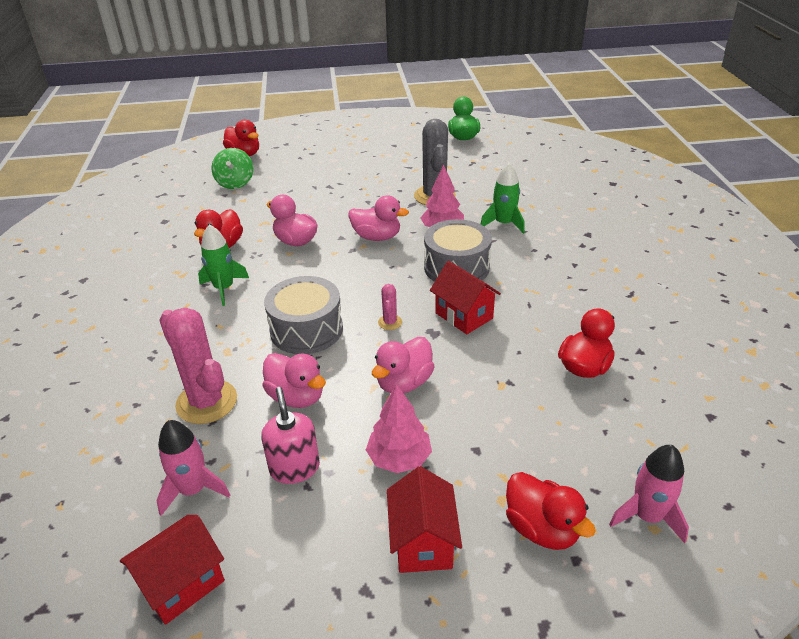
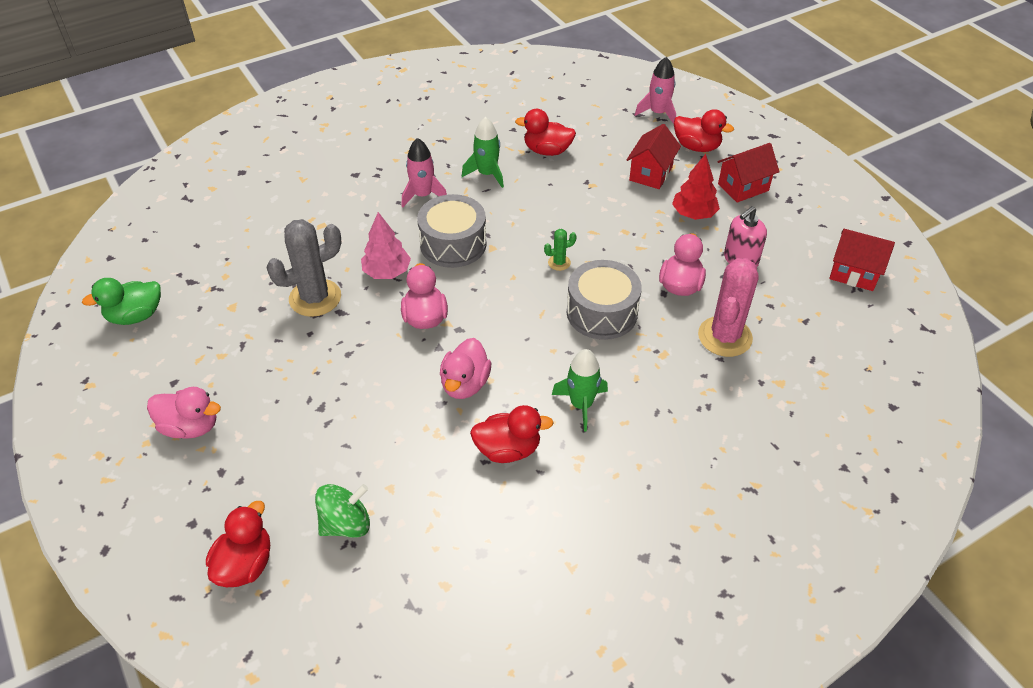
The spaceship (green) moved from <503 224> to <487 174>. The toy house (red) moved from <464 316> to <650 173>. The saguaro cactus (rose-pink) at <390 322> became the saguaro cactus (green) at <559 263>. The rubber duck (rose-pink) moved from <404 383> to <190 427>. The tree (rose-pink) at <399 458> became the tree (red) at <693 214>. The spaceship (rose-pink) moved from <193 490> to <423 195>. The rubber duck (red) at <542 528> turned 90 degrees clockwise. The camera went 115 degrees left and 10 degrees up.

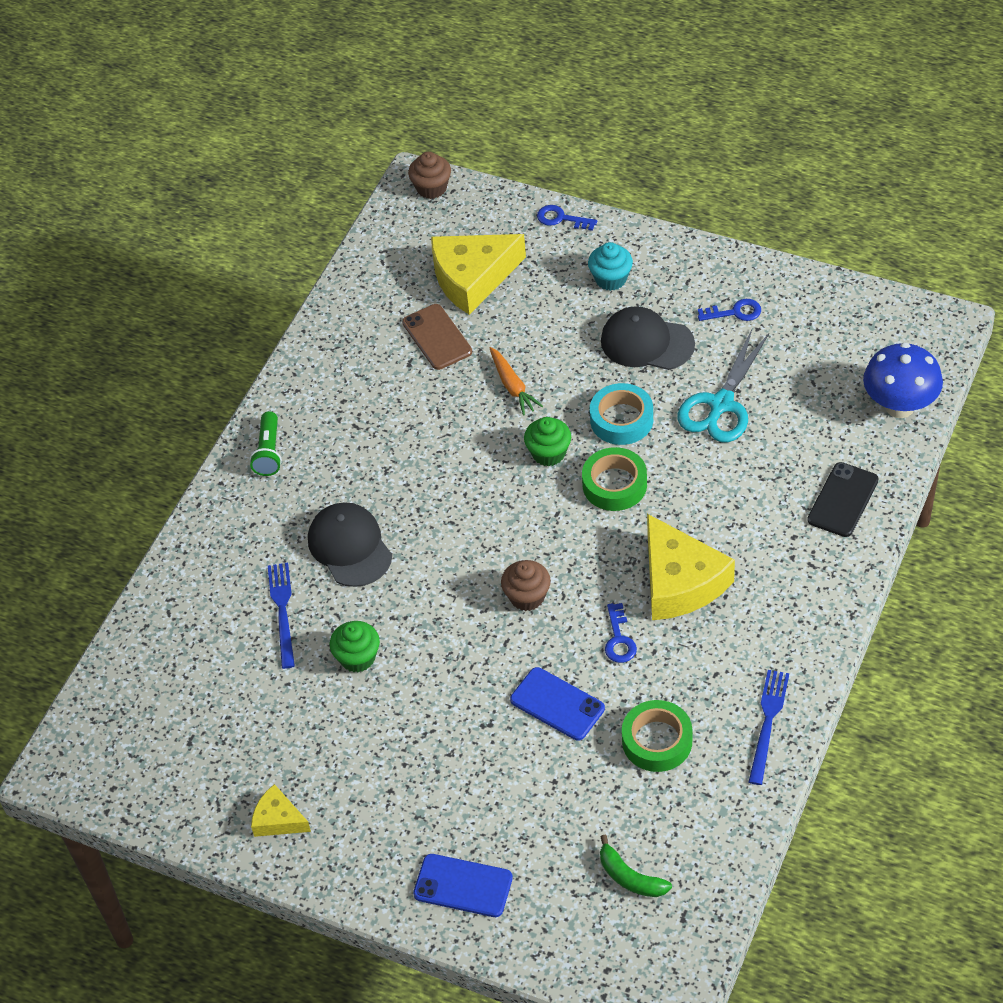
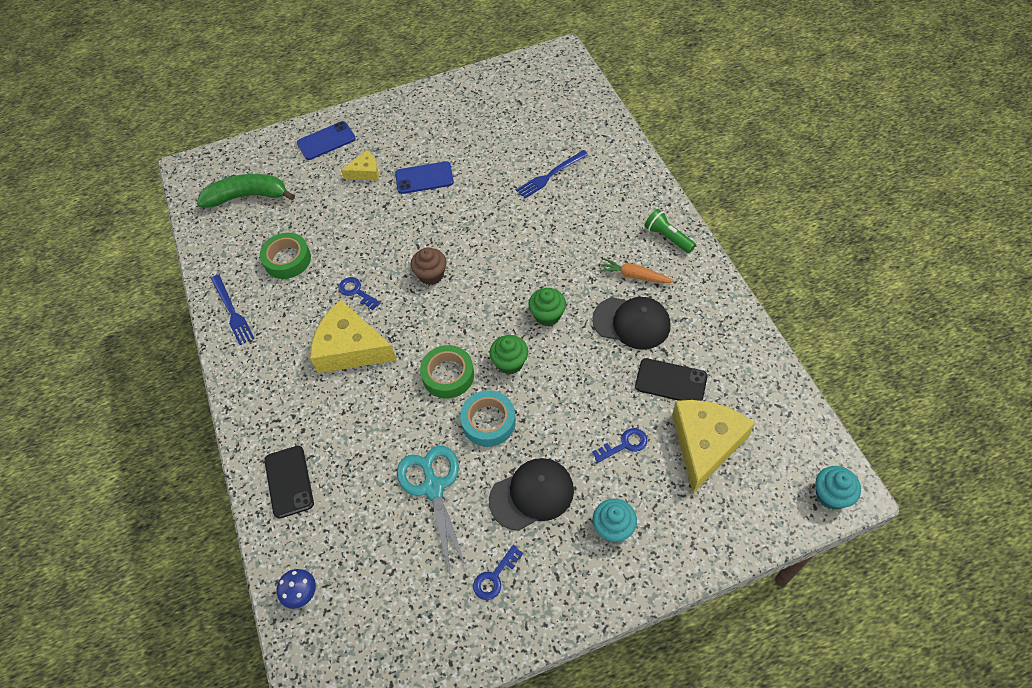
The muffin (brown) at <431 188> became the muffin (turquoise) at <831 495>. The key (blue) moved from <561 219> to <624 445>. The mobile phone (brown) at <437 337> became the mobile phone (black) at <671 381>. The fungus (blue) at <899 406> changed to 0.52 times the size. The carrot (orange-coloured) moved from <512 386> to <634 276>. The cap (black) moved from <350 547> to <631 323>. The table fork (blue) at <282 611> turned 105 degrees clockwise. The muffin (green) moved from <357 658> to <547 315>. The mobile phone (blue) moved from <557 704> to <424 178>. The piece of cheese (golden) moved from <278 820> to <365 172>. The toy banana (green) at <630 877> changed to 1.74 times the size. The camera went 135 degrees right and 5 degrees up.

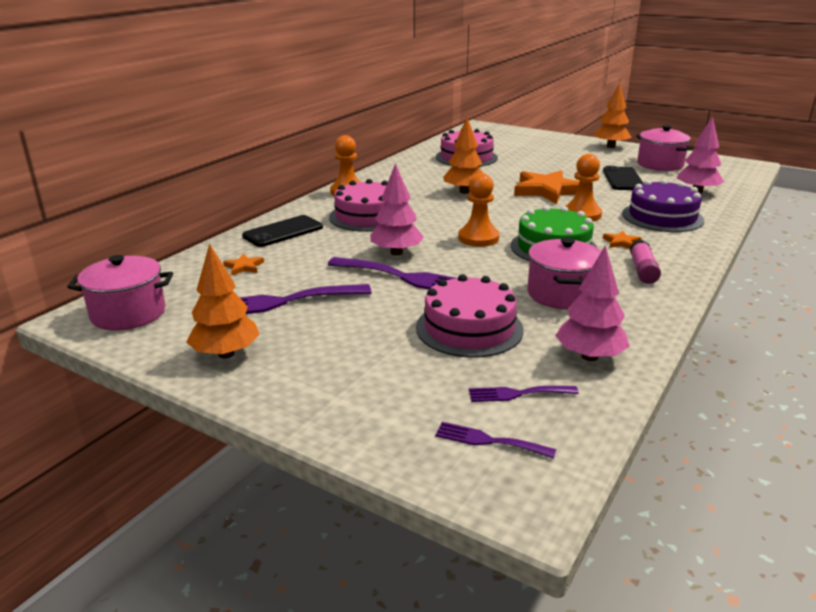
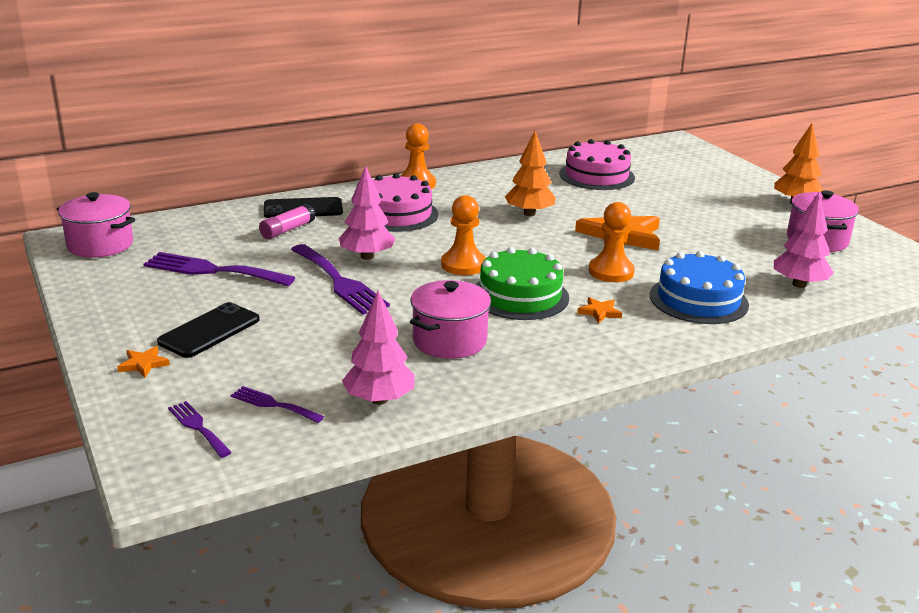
The mobile phone (black) moved from <623 179> to <209 331>. The layer cake (purple) at <662 217> became the layer cake (blue) at <698 300>. The stick of glue (rose-pink) moved from <643 270> to <287 230>. The tree (orange-coloured) at <226 354> disappeared. The five-pointed star (orange-coloured) moved from <244 267> to <143 364>. The layer cake (rose-pink) at <469 328> disappeared. The camera went 30 degrees right and 0 degrees up.

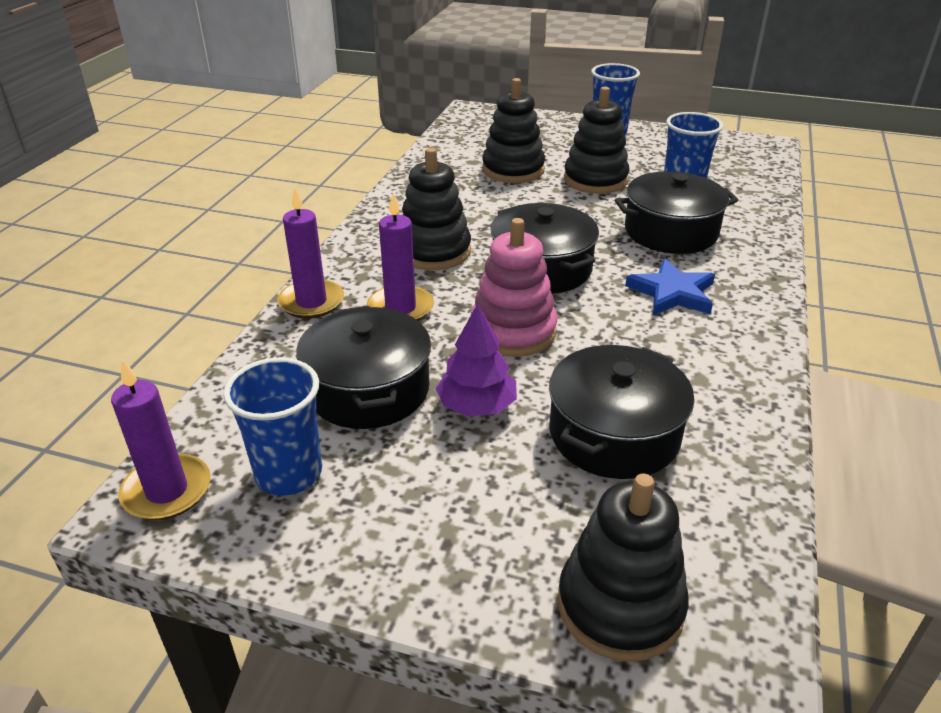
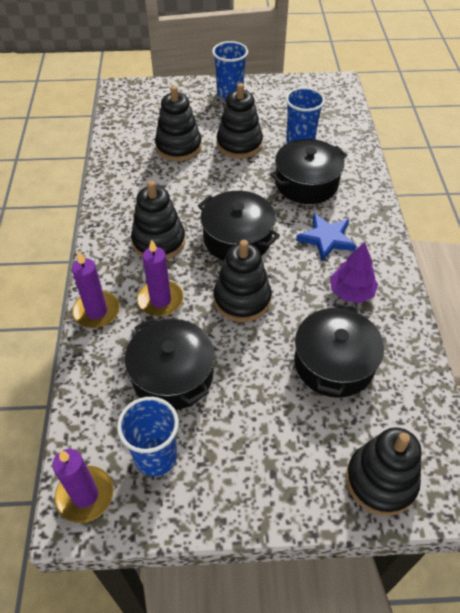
The stacking rings (rose-pink) at <513 331> became the stacking rings (black) at <242 299>. The tree (purple) moved from <477 406> to <351 292>. The camera went 20 degrees left and 15 degrees up.

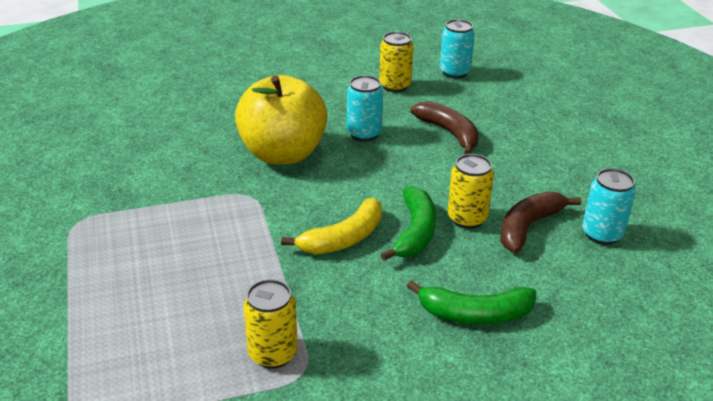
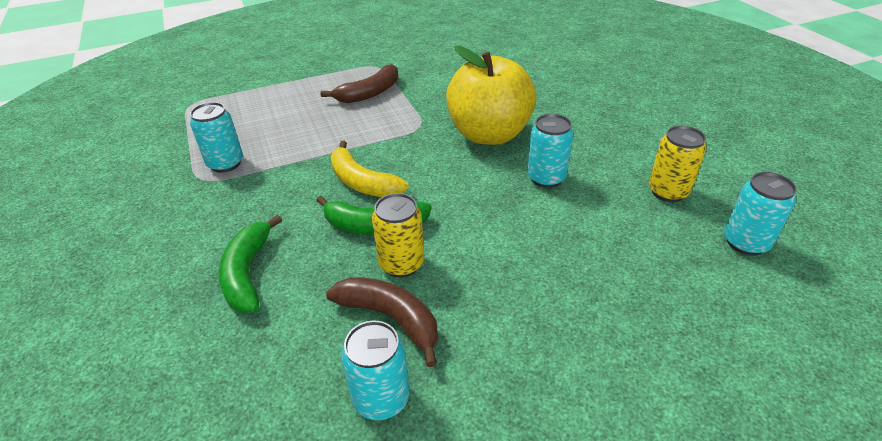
The toy banana (brown) moved from <449 133> to <369 93>. The soda can (golden) at <273 353> became the soda can (turquoise) at <225 163>. The camera went 85 degrees right and 5 degrees up.

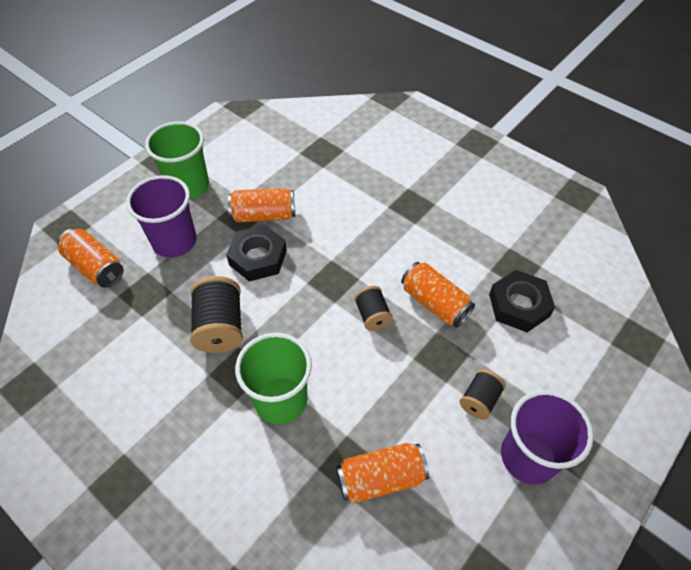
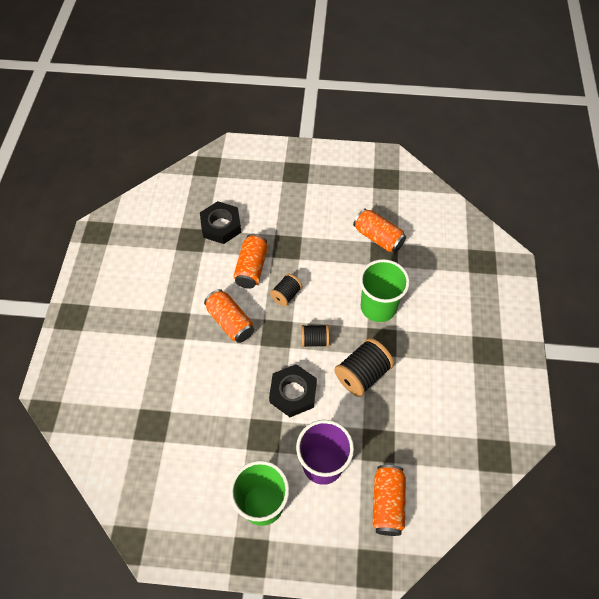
The soda can (orange-coloured) moved from <263 215> to <230 322>. The bobbin (black) moved from <479 400> to <314 340>. The tumbler (purple) at <528 457> disappeared. The camera went 125 degrees left and 5 degrees up.

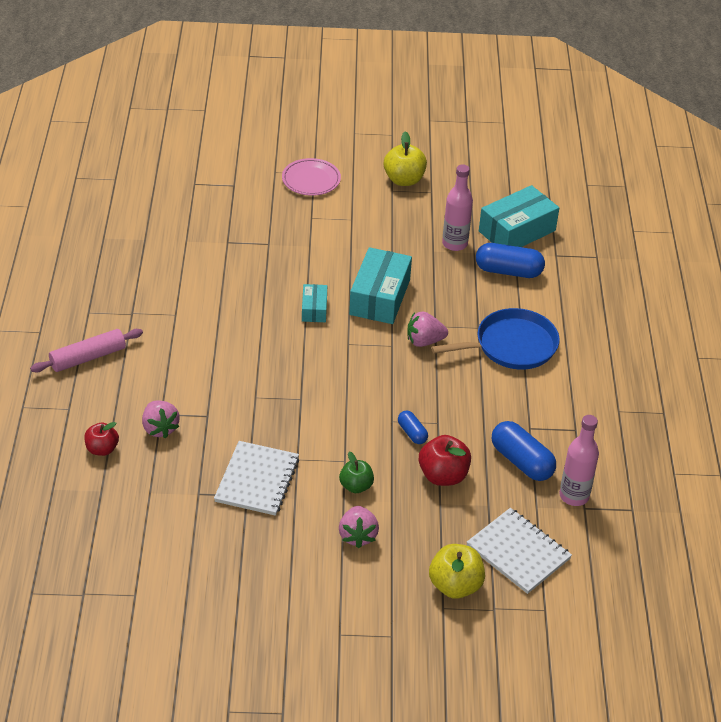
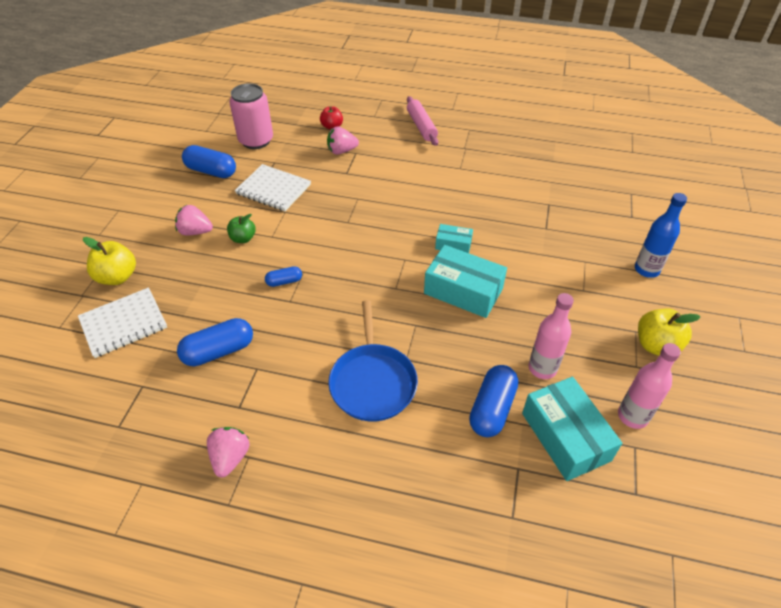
The plate (rose-pink) at <311 180> was replaced by the bottle (blue) at <646 269>. The strawberry (rose-pink) moved from <424 341> to <230 457>. The bottle (rose-pink) moved from <574 496> to <632 416>. The apple fruit (red) at <443 476> disappeared. The soda can (rose-pink) at <256 141> appeared. The pill (blue) at <211 171> appeared. The camera went 105 degrees right and 5 degrees up.

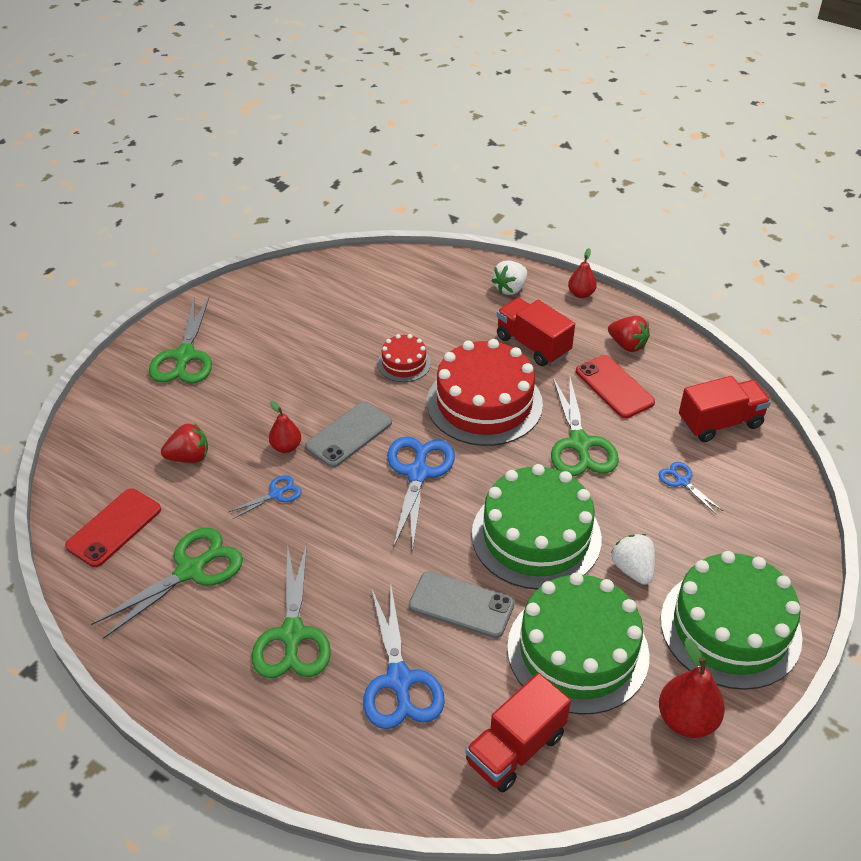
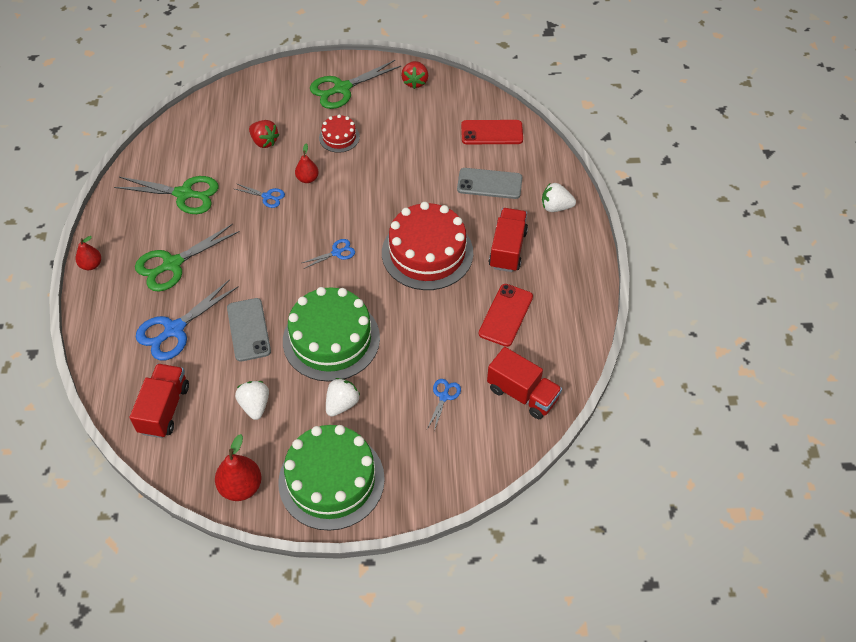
The pear (red) moved from <581 294> to <91 265>. The strawberry (red) moved from <627 345> to <415 82>. The layer cake (red) moved from <404 363> to <339 137>. The shears (green) at <579 444> disappeared. The mobile phone (ash-grey) moved from <349 434> to <489 184>. The shears (blue) at <418 473> changed to 0.51 times the size. The mobile phone (red) moved from <114 528> to <492 132>. The layer cake (green) at <578 651> was replaced by the strawberry (snow-white) at <255 405>. The toy truck (red) at <516 749> turned 90 degrees clockwise. The camera went 55 degrees right and 10 degrees up.

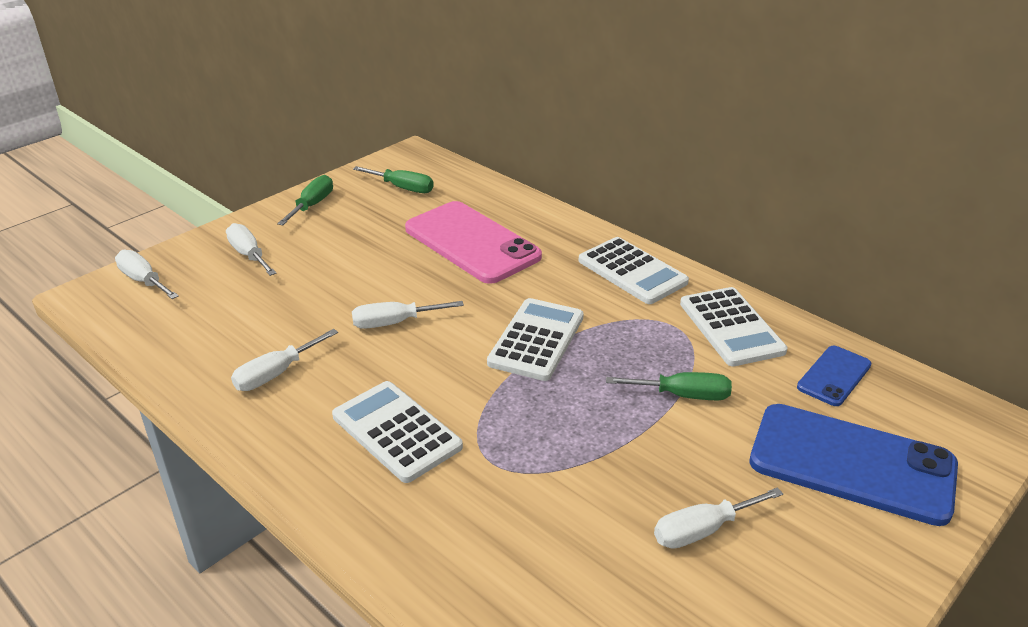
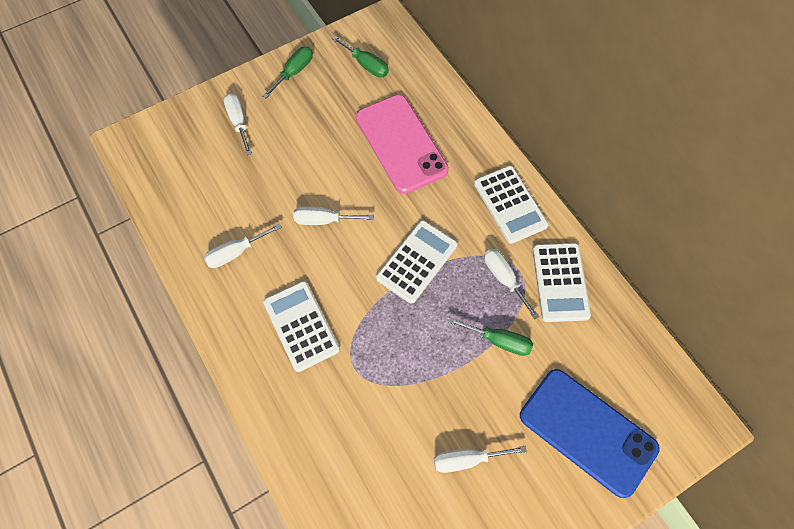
The flat screwdriver (snow-white) moved from <143 281> to <504 279>. The mobile phone (blue) at <834 376> disappeared. The camera went 15 degrees right and 30 degrees up.

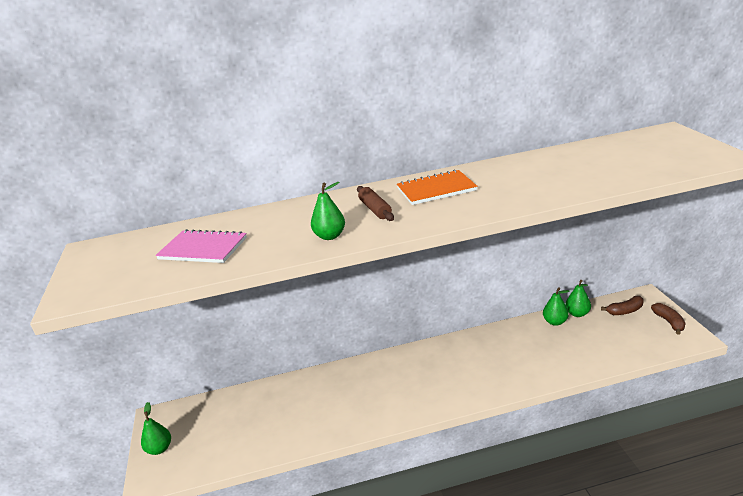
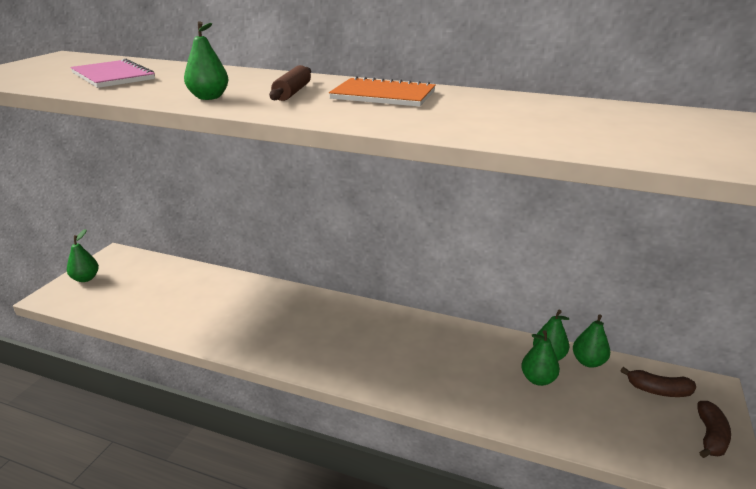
The pear (green) at <538 379> appeared. The camera went 30 degrees right and 0 degrees up.

